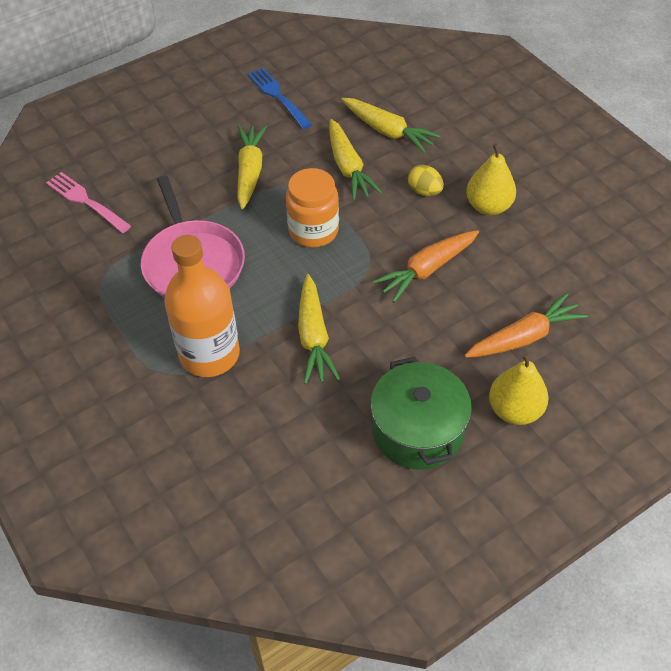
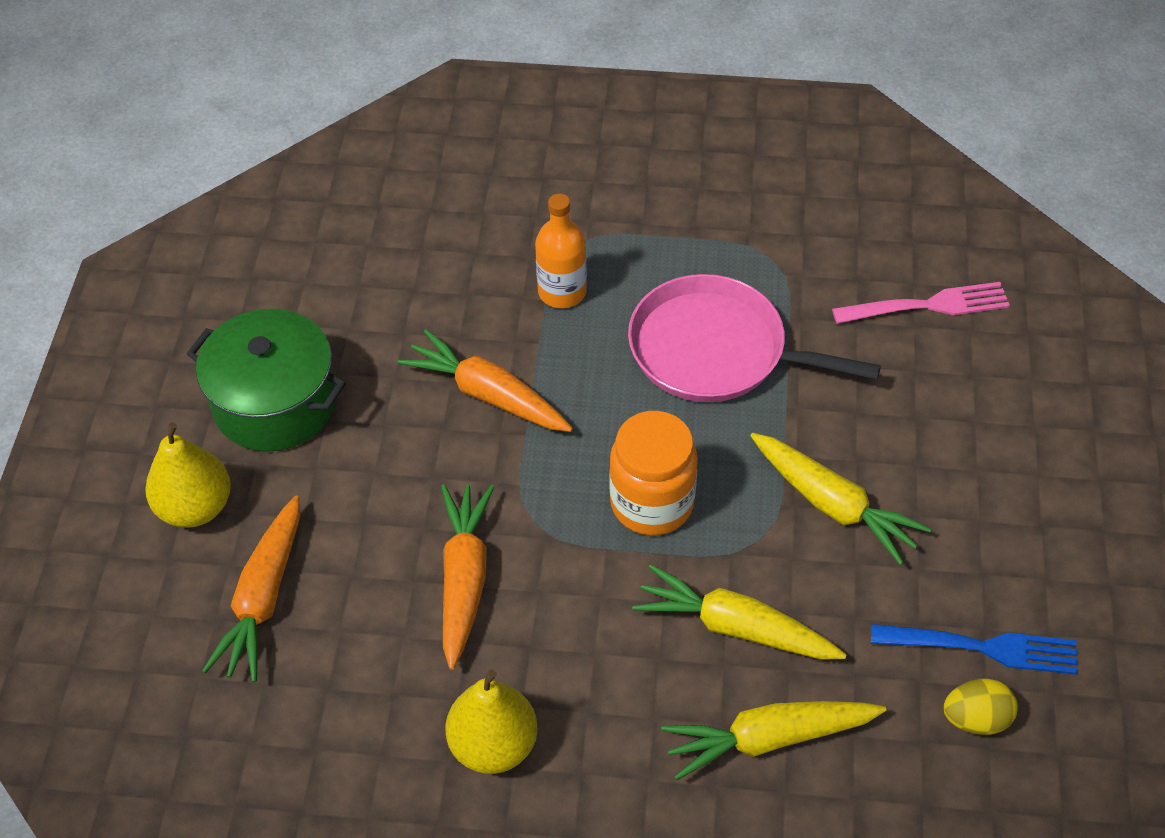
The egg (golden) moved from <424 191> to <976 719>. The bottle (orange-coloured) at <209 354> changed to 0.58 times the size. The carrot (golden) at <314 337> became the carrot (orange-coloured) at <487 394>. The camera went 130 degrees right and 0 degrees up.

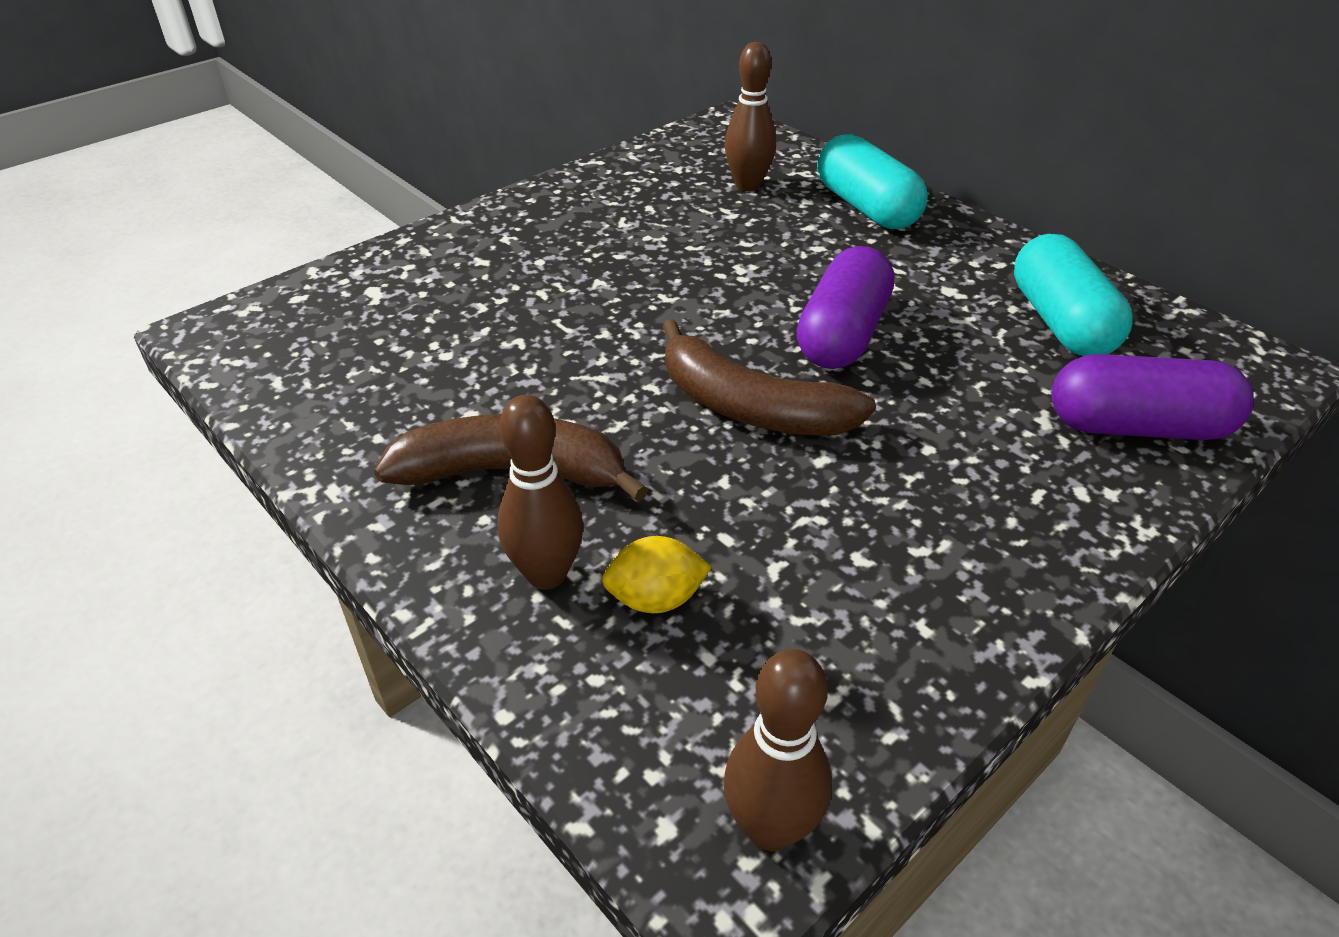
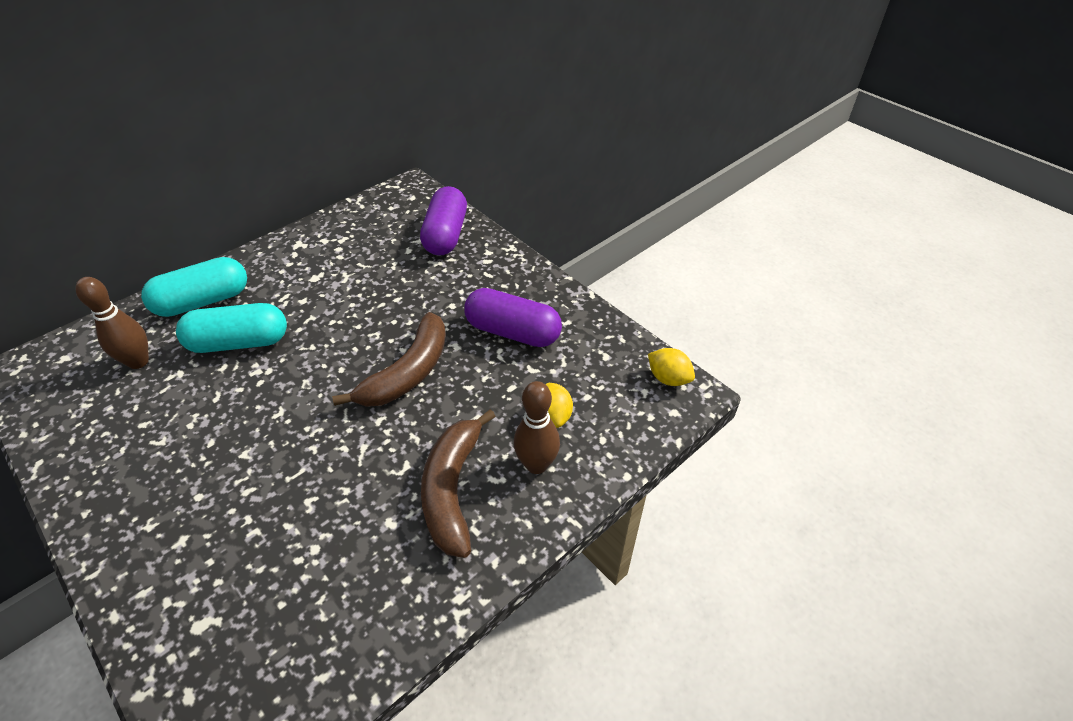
The pill (turquoise) moved from <1061 322> to <239 342>. The pill (purple) moved from <842 334> to <513 332>. The skittle (brown) at <770 827> was replaced by the lemon (golden) at <668 378>. The camera went 90 degrees left and 5 degrees up.

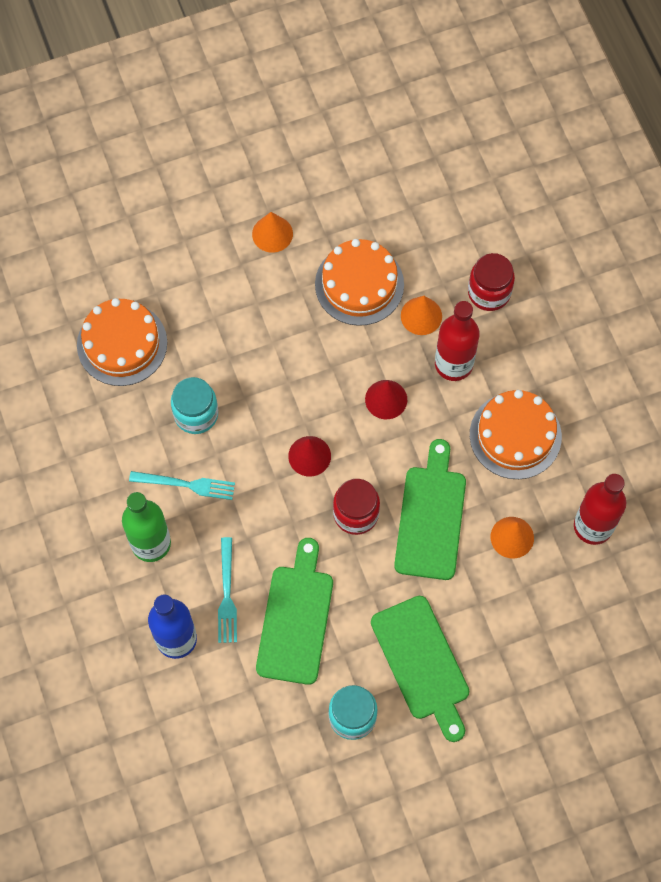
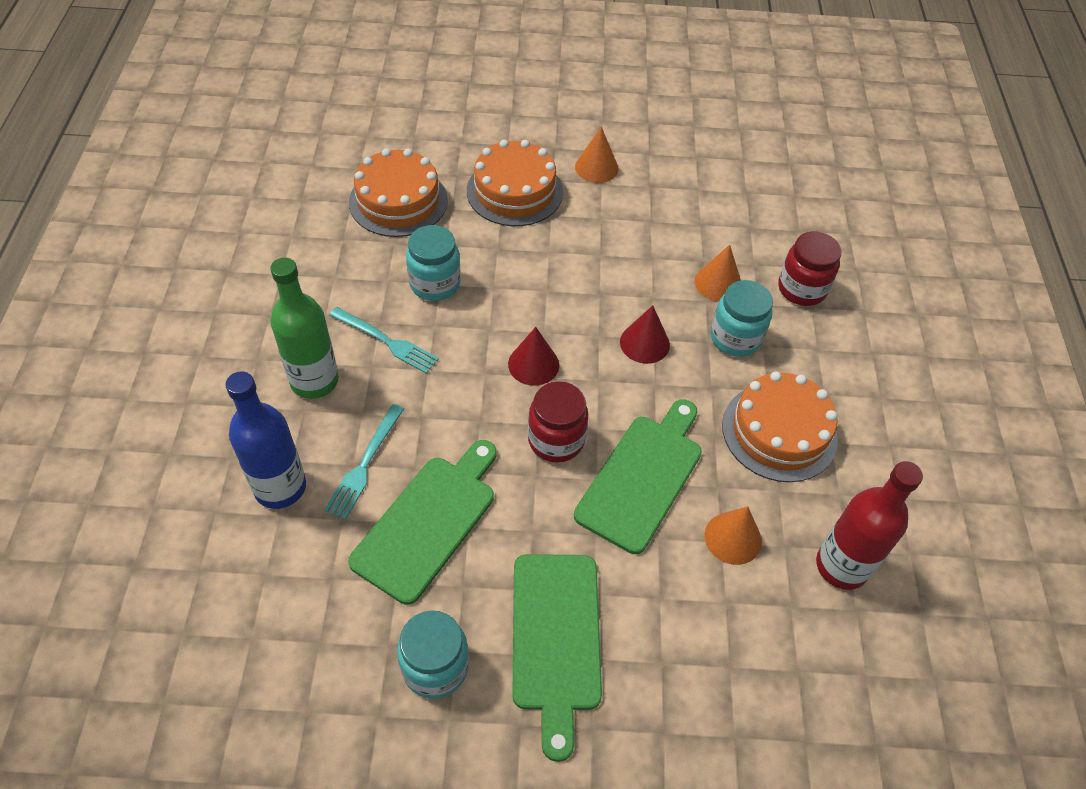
The layer cake (orange-coloured) moved from <359 284> to <514 191>. The bottle (red) at <453 364> was replaced by the jar (turquoise) at <735 338>. The camera went 20 degrees right and 15 degrees down.

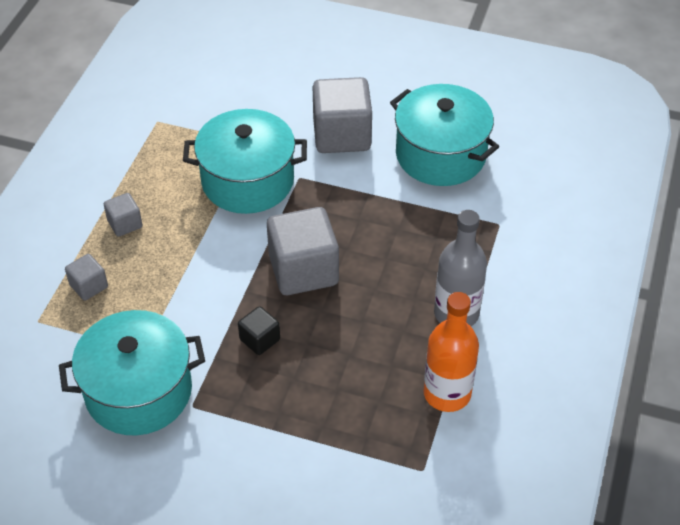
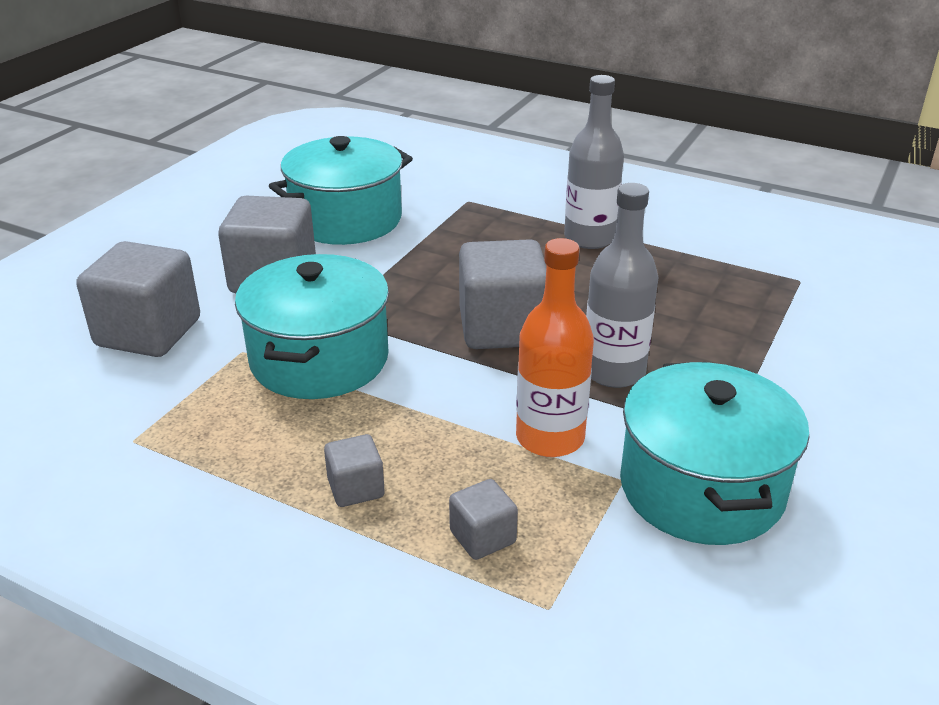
The bottle (orange-coloured) moved from <447 393> to <550 438>. The solid cube (black) at <260 339> was replaced by the bottle (ash-grey) at <614 371>. The solid cube (ash-grey) at <148 332> appeared. The camera went 80 degrees left and 15 degrees down.

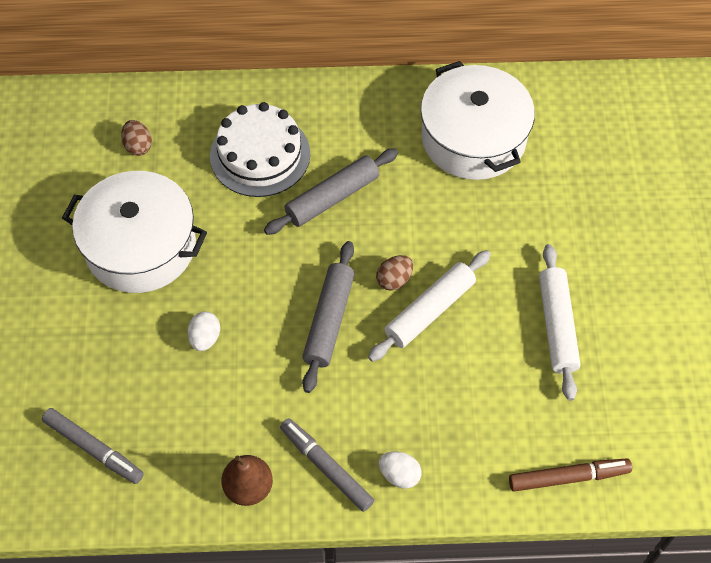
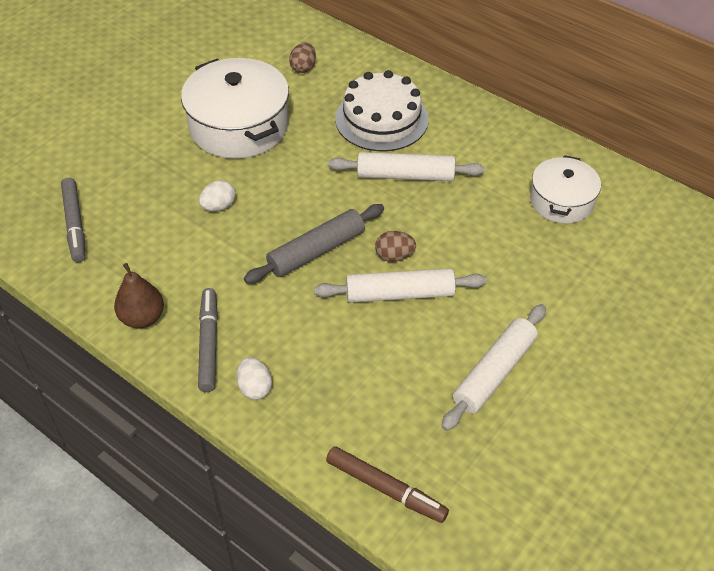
The stockpot (snow-white) at <473 138> changed to 0.60 times the size. The pastry roller (ash-grey) at <332 197> became the pastry roller (snow-white) at <405 175>. The camera went 40 degrees right and 10 degrees down.

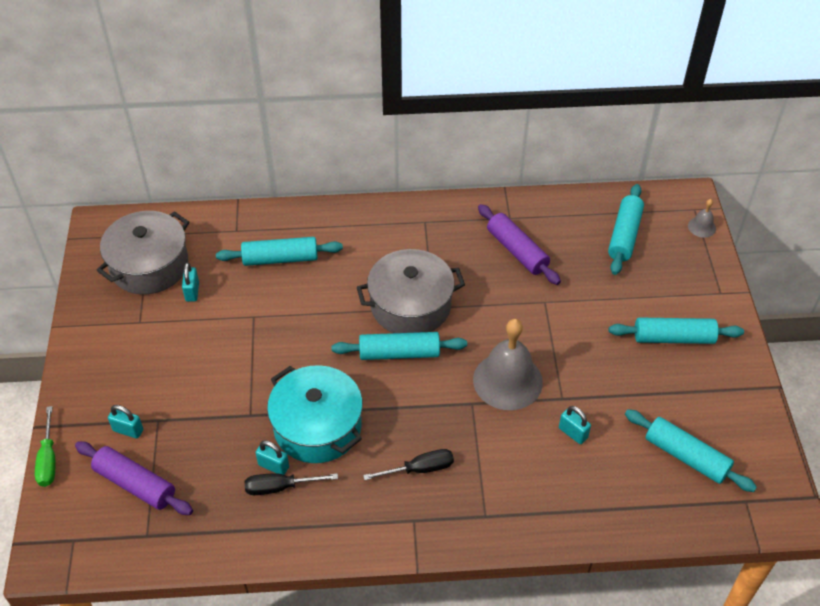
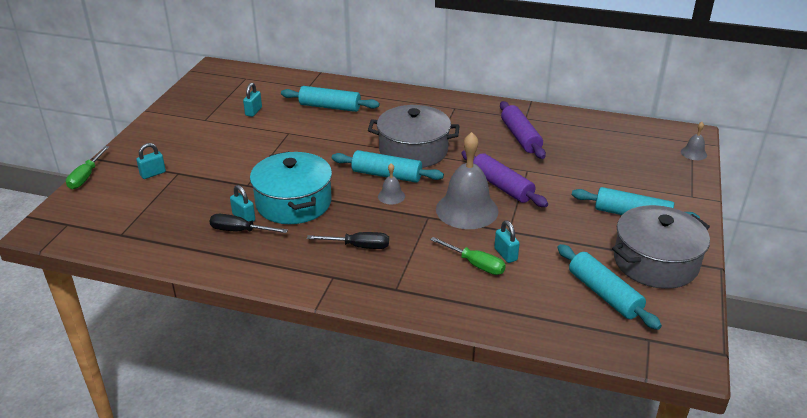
The pastry roller (turquoise) at <624 235> disappeared. The stockpot (ash-grey) moved from <149 265> to <655 262>. The lock (turquoise) at <128 430> turned 75 degrees counterclockwise. The pastry roller (purple) moved from <135 484> to <502 186>. The school bell (ash-grey) at <391 196> appeared. The flat screwdriver (green) at <475 264> appeared. The camera went 20 degrees right and 15 degrees down.

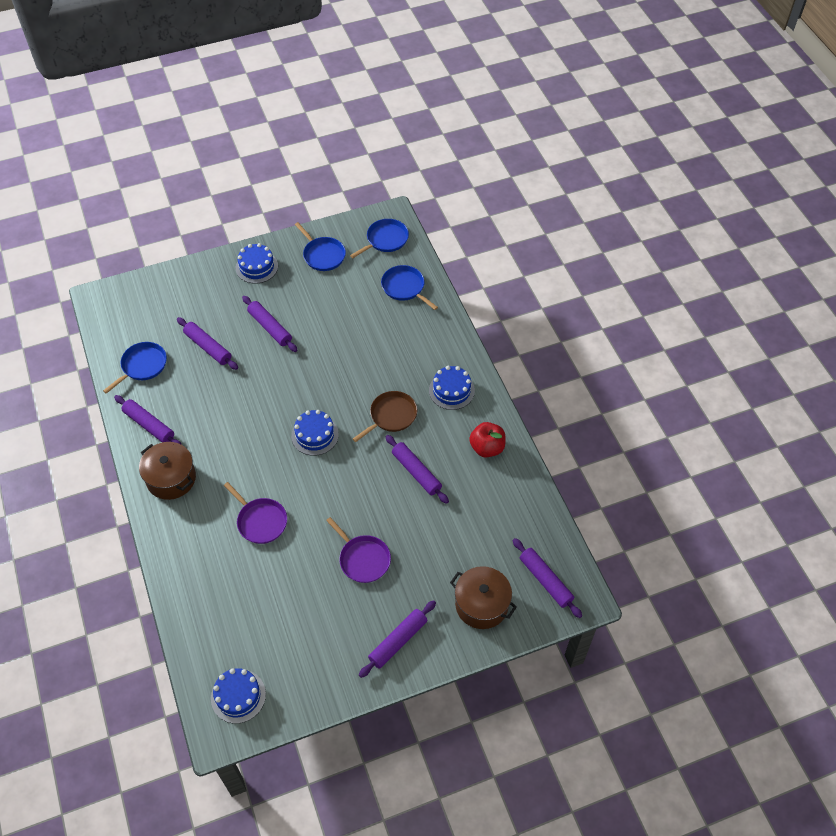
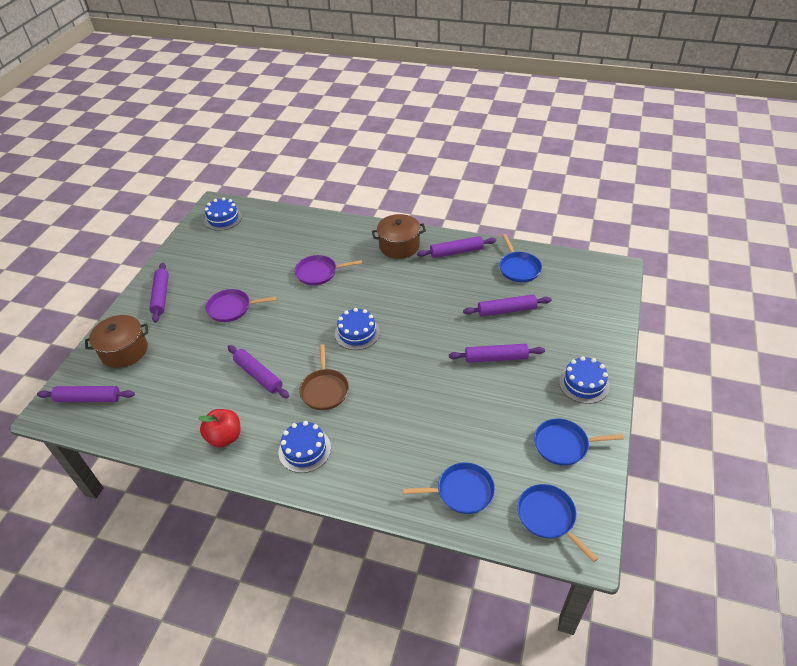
The frying pan (blue) at <385 240> turned 150 degrees clockwise. The pastry roller (purple) at <416 472> turned 45 degrees clockwise. The camera went 130 degrees right and 10 degrees down.

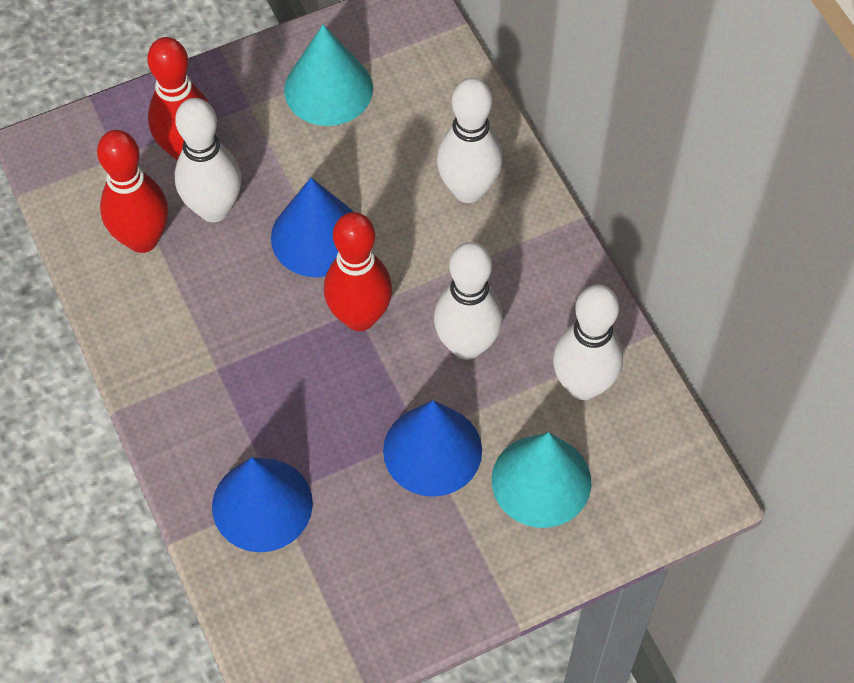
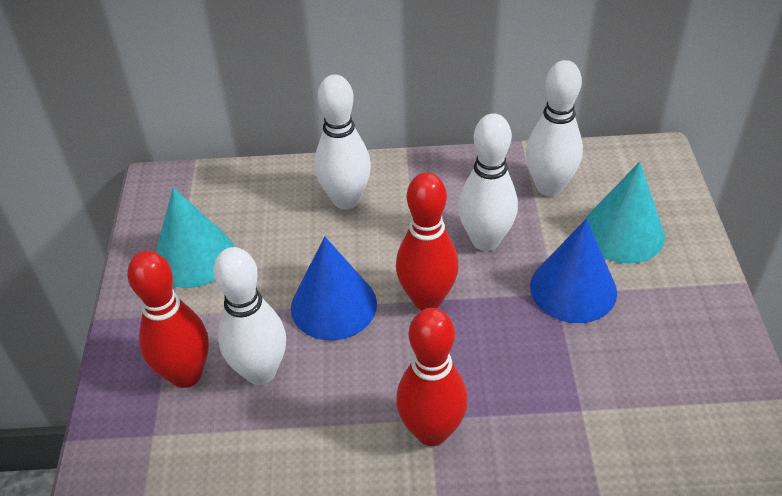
The skittle (red) moved from <142 239> to <431 431>. The cone (blue) at <262 504> disappeared. The camera went 65 degrees left and 15 degrees down.

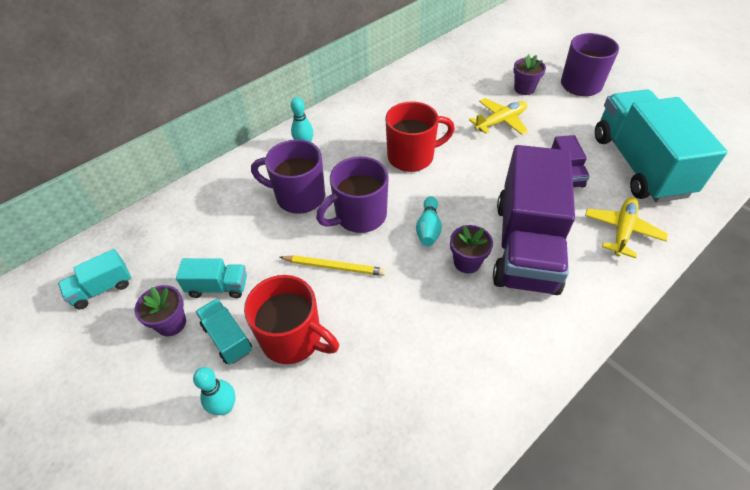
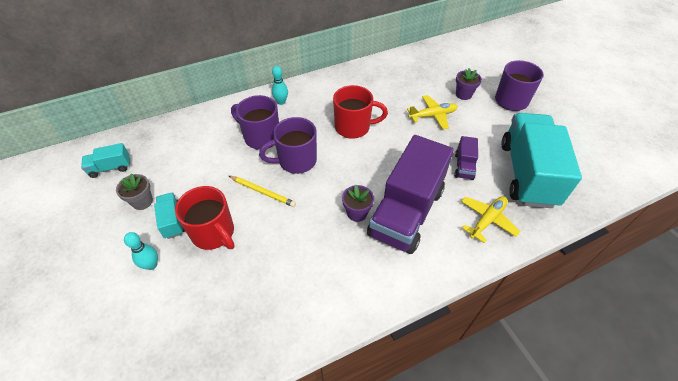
The skittle (turquoise) at <428 228> disappeared. The toy truck (turquoise) at <218 287> disappeared. The flower pot (purple) at <171 323> became the flower pot (ash-grey) at <142 201>. The camera went 15 degrees right and 0 degrees up.

